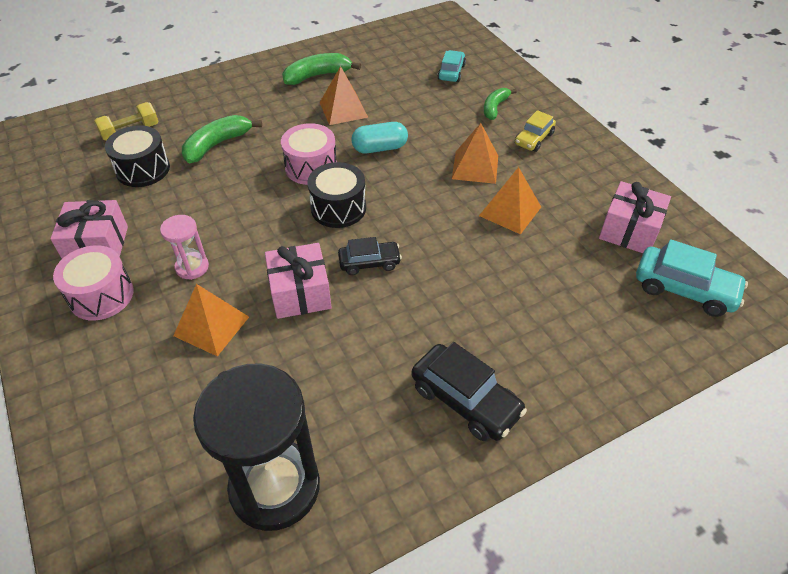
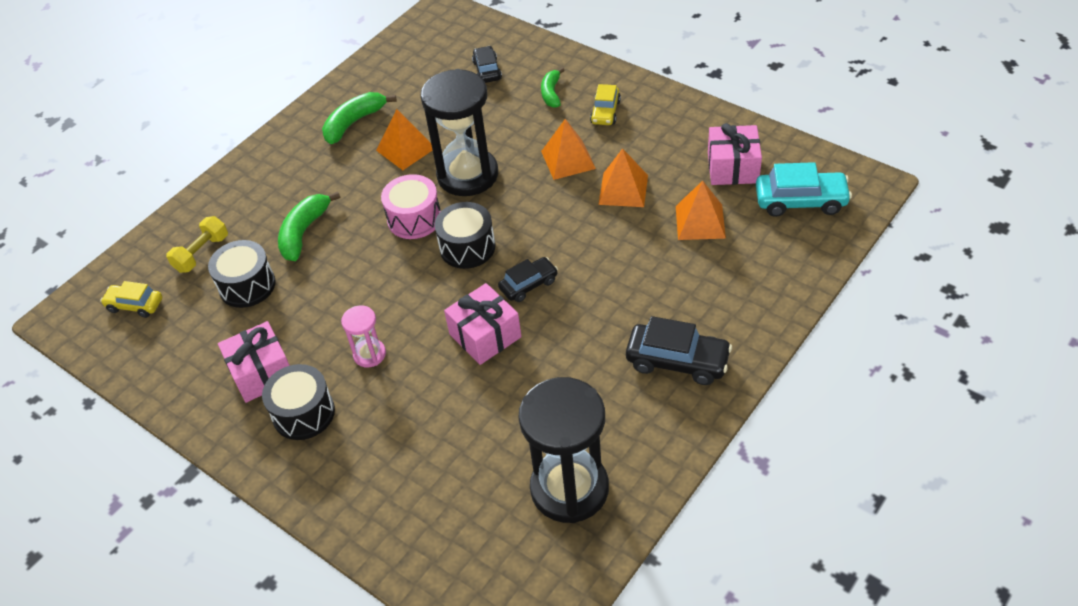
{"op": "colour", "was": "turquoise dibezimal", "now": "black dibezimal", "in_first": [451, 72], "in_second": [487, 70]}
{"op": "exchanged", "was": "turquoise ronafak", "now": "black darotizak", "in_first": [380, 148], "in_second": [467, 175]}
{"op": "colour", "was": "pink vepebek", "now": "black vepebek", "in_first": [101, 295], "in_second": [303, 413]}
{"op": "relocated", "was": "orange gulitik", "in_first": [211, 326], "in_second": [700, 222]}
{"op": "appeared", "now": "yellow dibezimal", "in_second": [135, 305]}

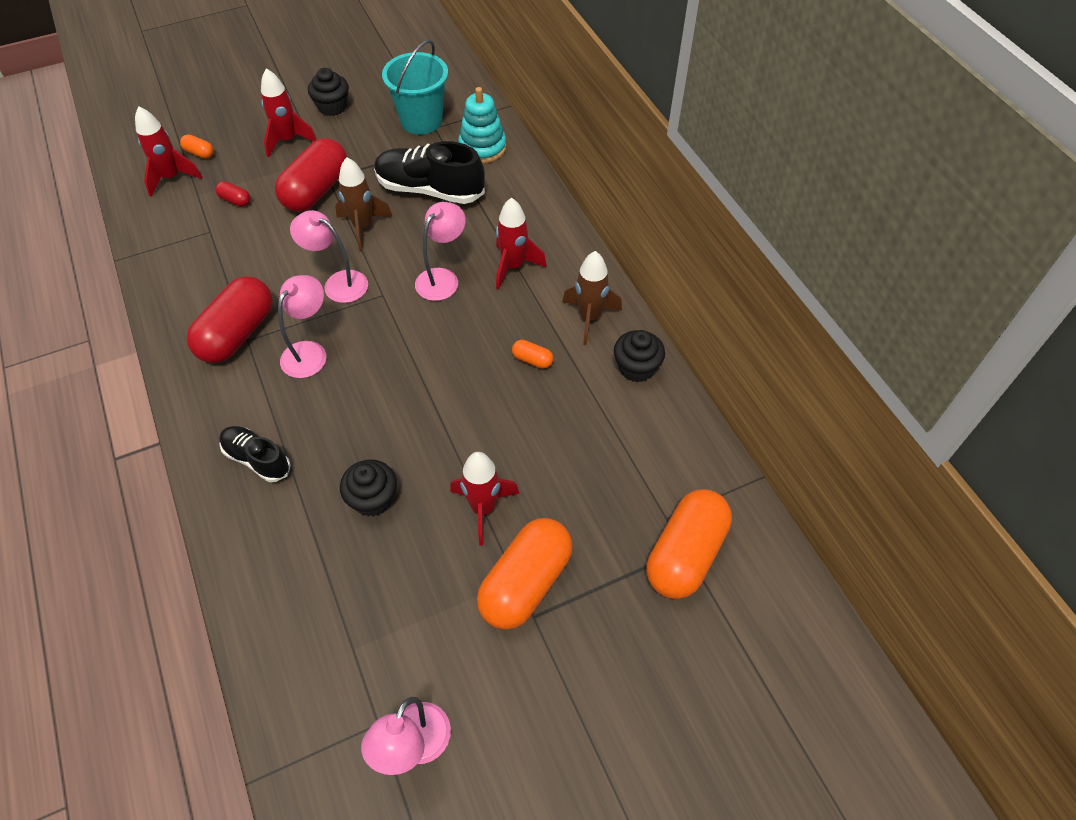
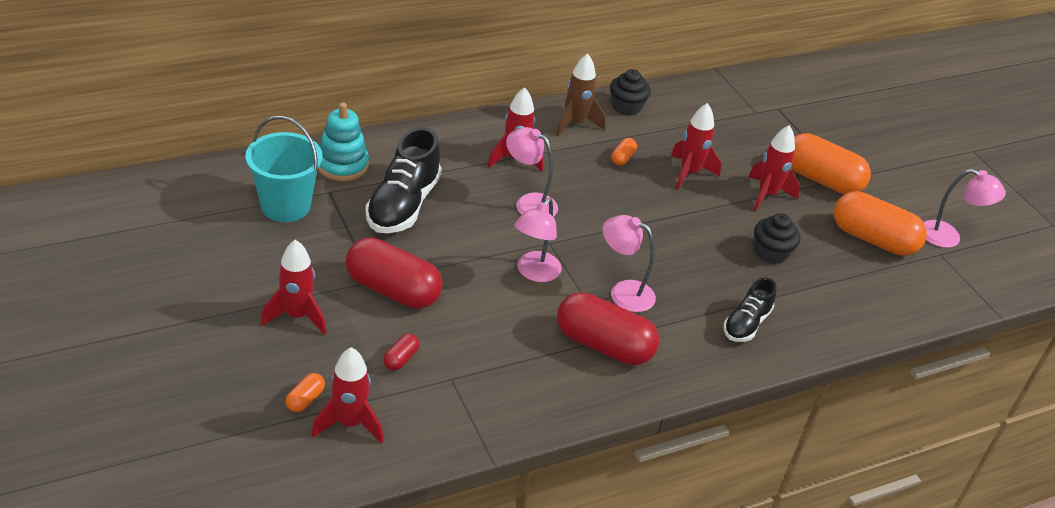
{"op": "missing", "was": "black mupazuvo", "in_first": [332, 107]}
{"op": "missing", "was": "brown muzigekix", "in_first": [363, 227]}
{"op": "relocated", "was": "orange ronafak", "in_first": [685, 554], "in_second": [873, 239]}
{"op": "appeared", "now": "red muzigekix", "in_second": [689, 173]}

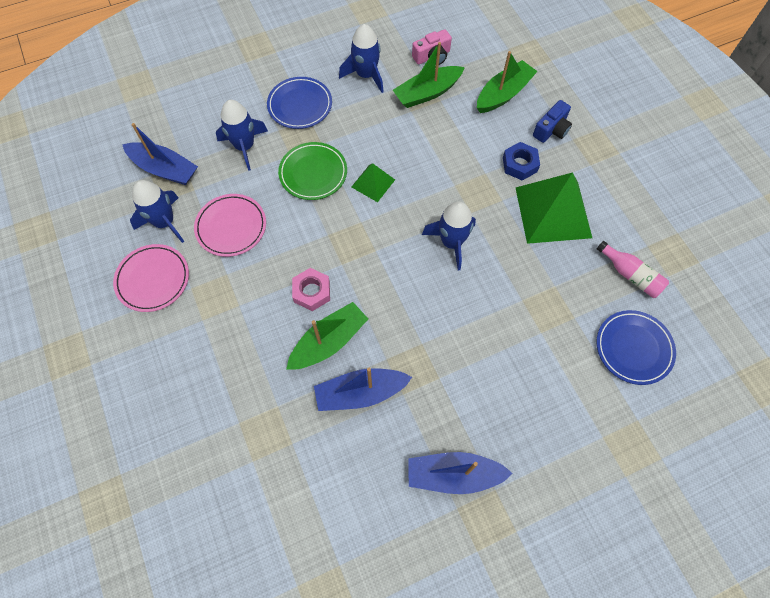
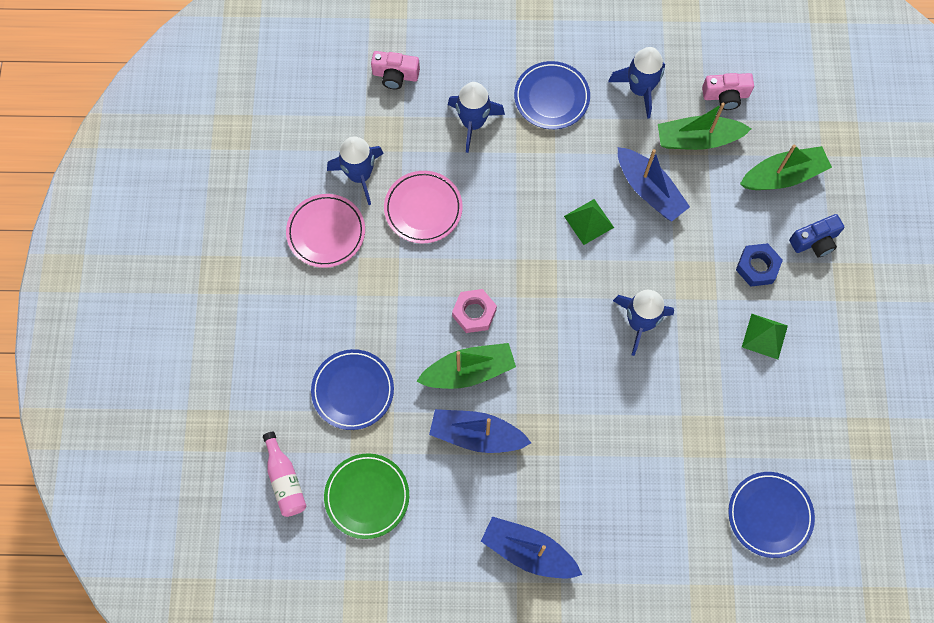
{"op": "relocated", "was": "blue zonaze", "in_first": [165, 169], "in_second": [649, 190]}
{"op": "relocated", "was": "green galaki", "in_first": [313, 173], "in_second": [367, 496]}
{"op": "size", "was": "green gulitik", "in_first": [553, 212], "in_second": [764, 336], "ratio": 0.5}
{"op": "relocated", "was": "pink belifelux", "in_first": [630, 275], "in_second": [285, 480]}
{"op": "appeared", "now": "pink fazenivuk", "in_second": [395, 75]}
{"op": "appeared", "now": "blue galaki", "in_second": [353, 390]}

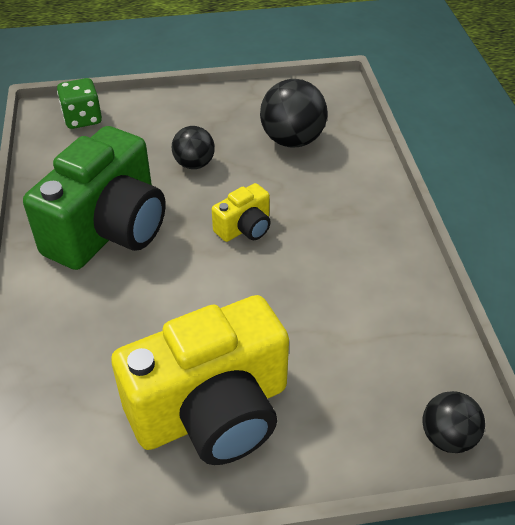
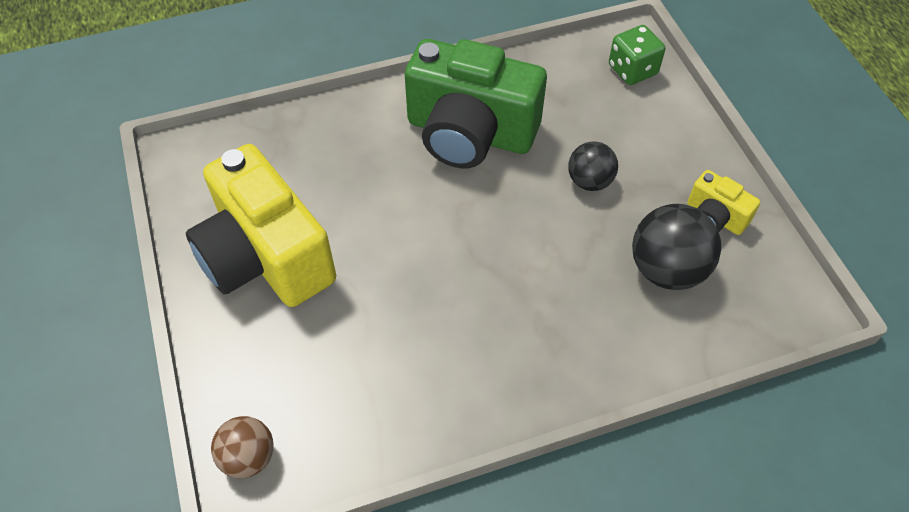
{"op": "relocated", "was": "yellow fazenivuk", "in_first": [245, 228], "in_second": [714, 217]}
{"op": "colour", "was": "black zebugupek", "now": "brown zebugupek", "in_first": [447, 437], "in_second": [248, 457]}

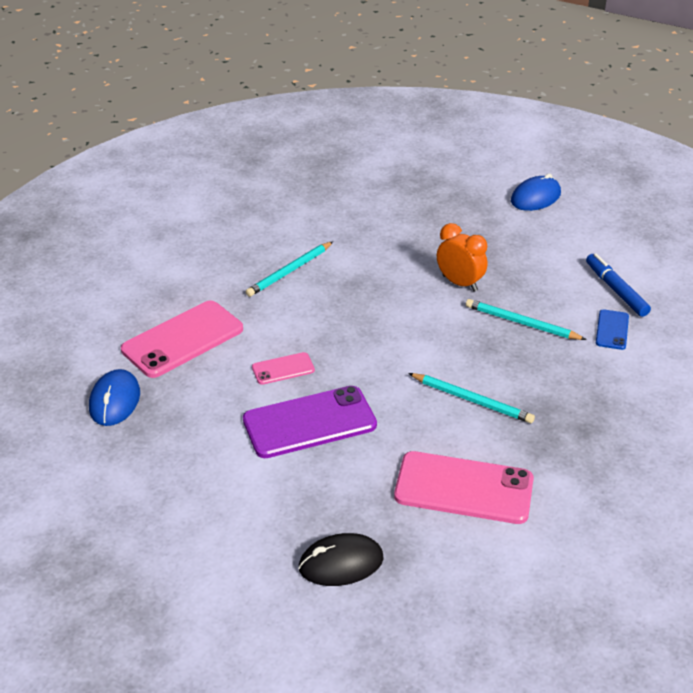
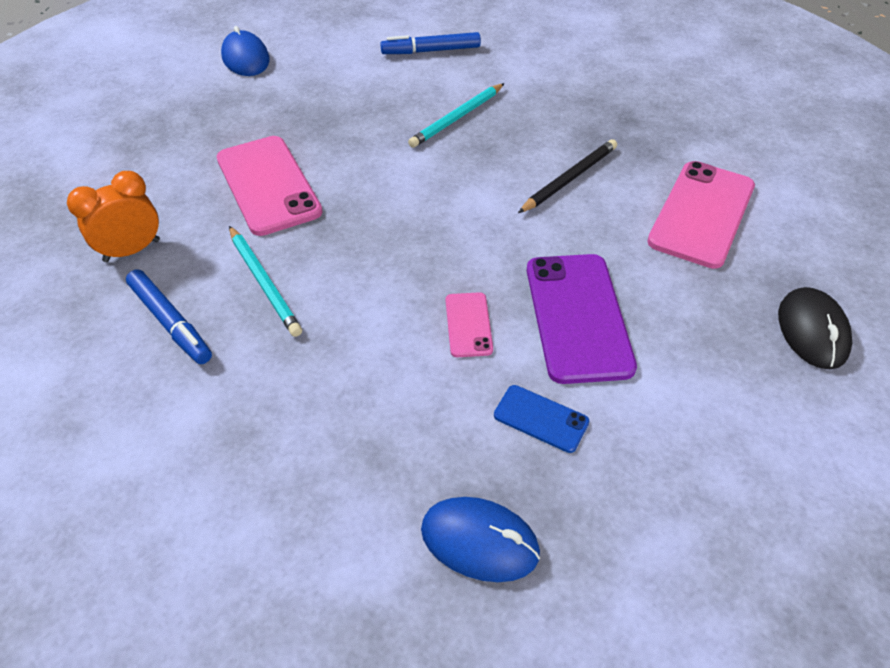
{"op": "relocated", "was": "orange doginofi", "in_first": [459, 283], "in_second": [132, 251]}
{"op": "relocated", "was": "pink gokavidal", "in_first": [182, 339], "in_second": [268, 185]}
{"op": "relocated", "was": "blue gokavidal", "in_first": [612, 330], "in_second": [541, 419]}
{"op": "colour", "was": "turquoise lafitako", "now": "black lafitako", "in_first": [472, 400], "in_second": [569, 178]}
{"op": "appeared", "now": "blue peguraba", "in_second": [171, 322]}

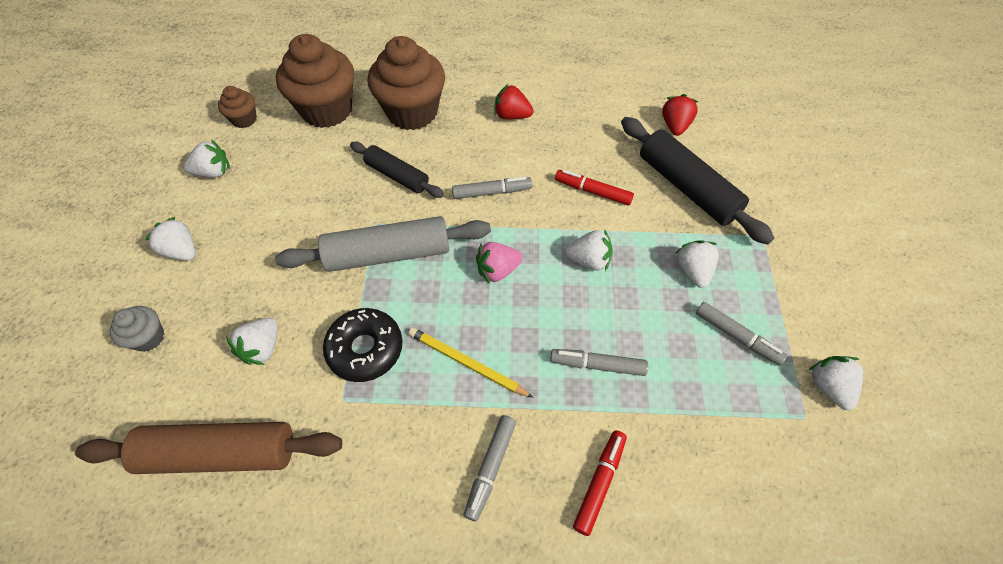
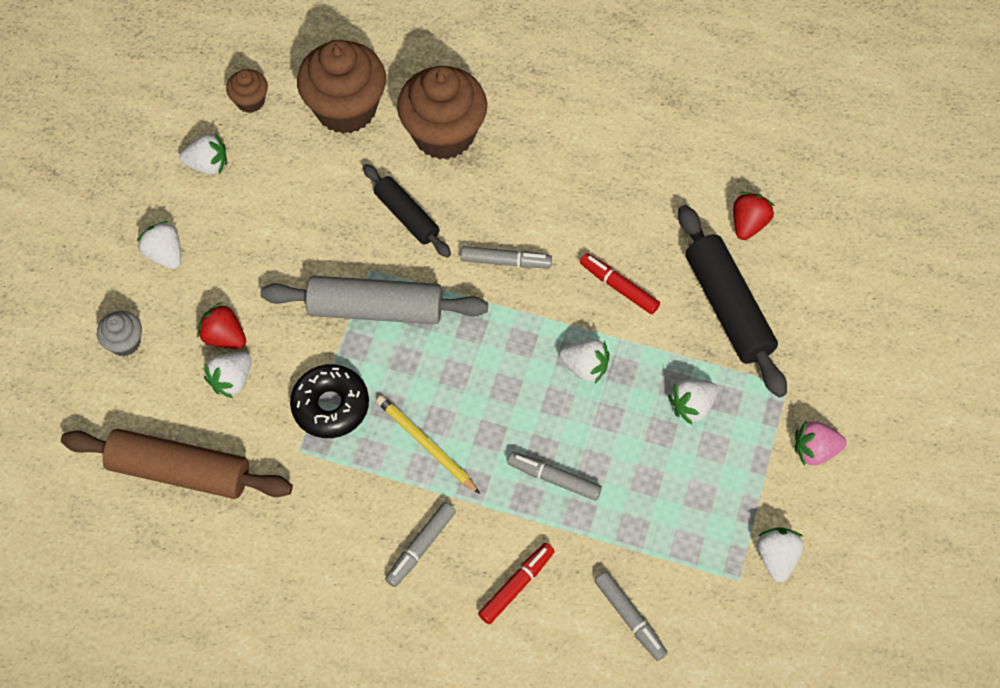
{"op": "relocated", "was": "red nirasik", "in_first": [512, 116], "in_second": [224, 337]}
{"op": "spun", "was": "white nirasik", "in_first": [693, 271], "in_second": [692, 406], "clockwise": -135}
{"op": "relocated", "was": "pink nirasik", "in_first": [497, 270], "in_second": [815, 450]}
{"op": "relocated", "was": "grey peguraba", "in_first": [737, 336], "in_second": [630, 618]}

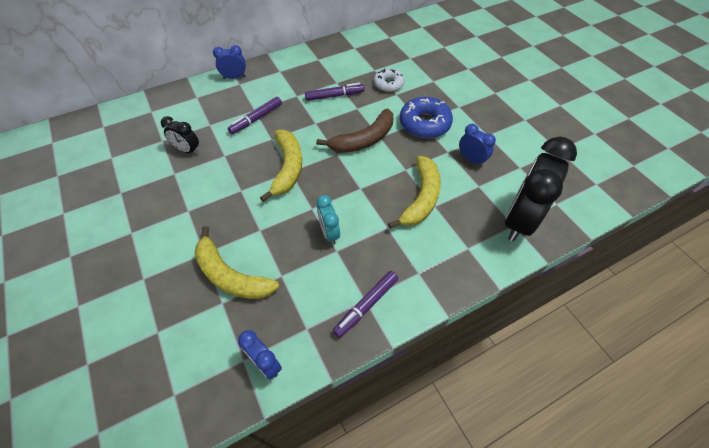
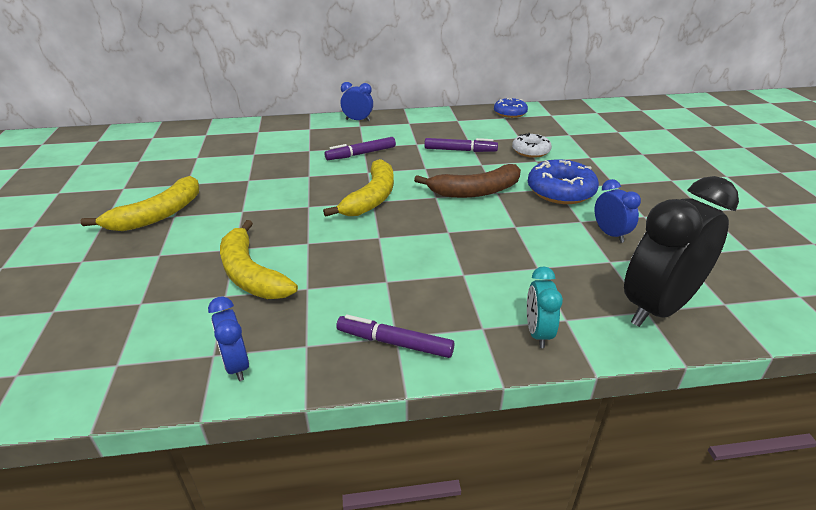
{"op": "missing", "was": "black doginofi", "in_first": [187, 150]}
{"op": "relocated", "was": "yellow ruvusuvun", "in_first": [421, 198], "in_second": [158, 215]}
{"op": "relocated", "was": "turquoise doginofi", "in_first": [329, 233], "in_second": [537, 333]}
{"op": "spun", "was": "purple peguraba", "in_first": [366, 305], "in_second": [394, 343], "clockwise": 45}
{"op": "appeared", "now": "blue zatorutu", "in_second": [510, 113]}

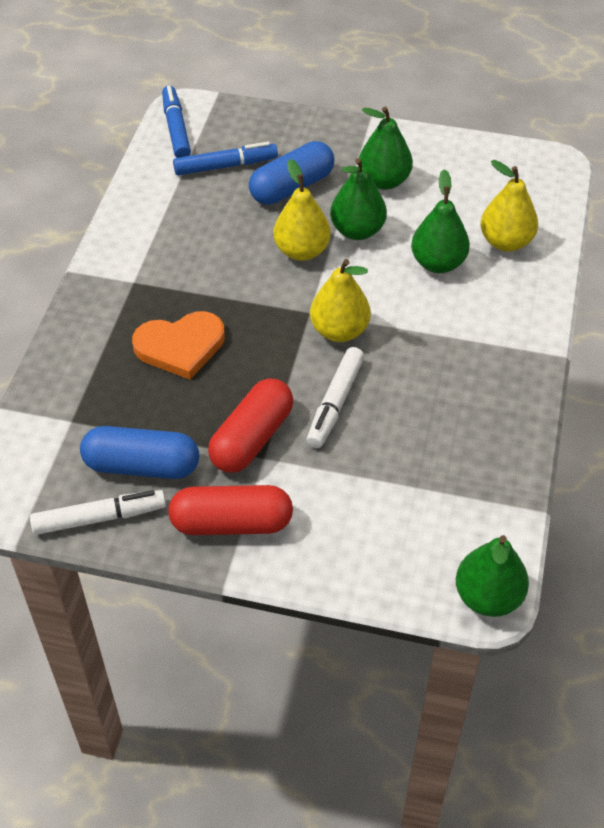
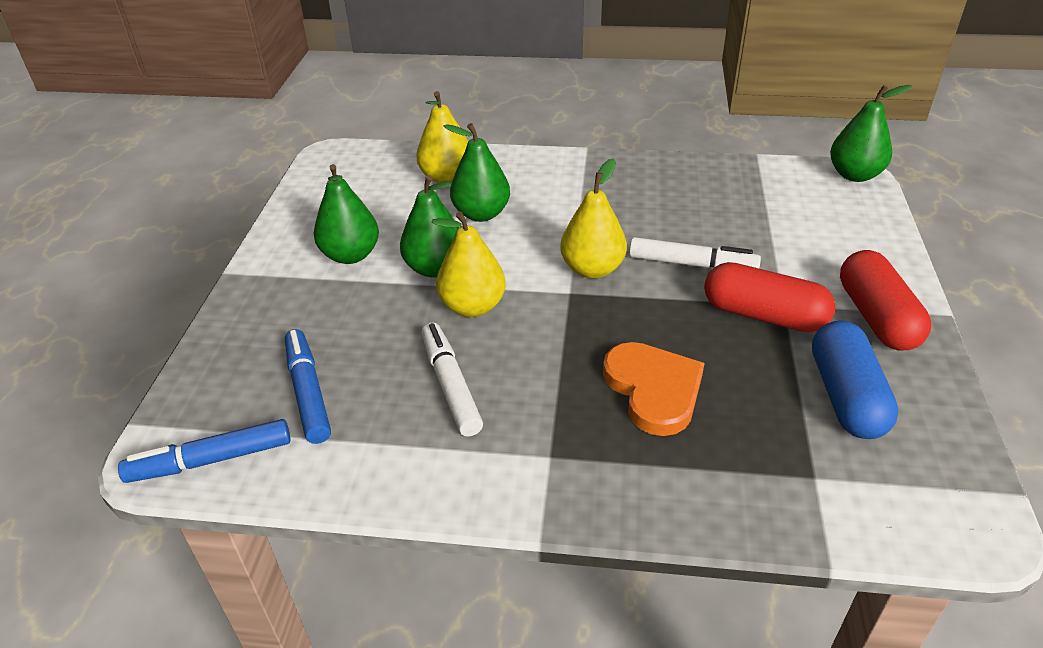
{"op": "missing", "was": "blue ronafak", "in_first": [292, 187]}
{"op": "relocated", "was": "white peguraba", "in_first": [99, 518], "in_second": [451, 385]}

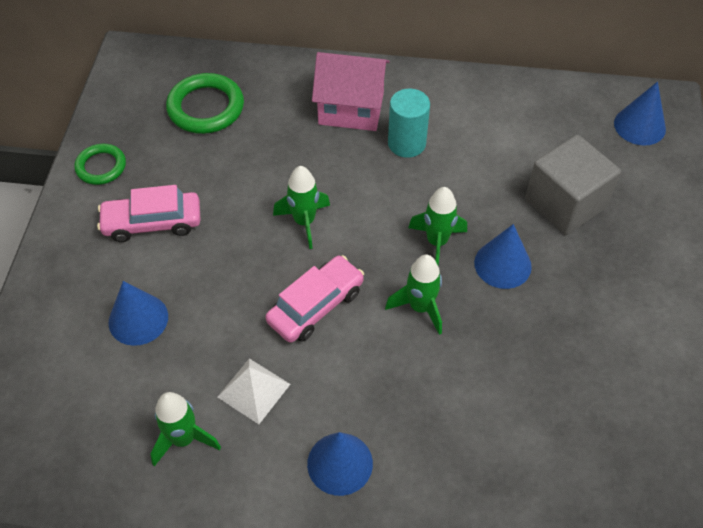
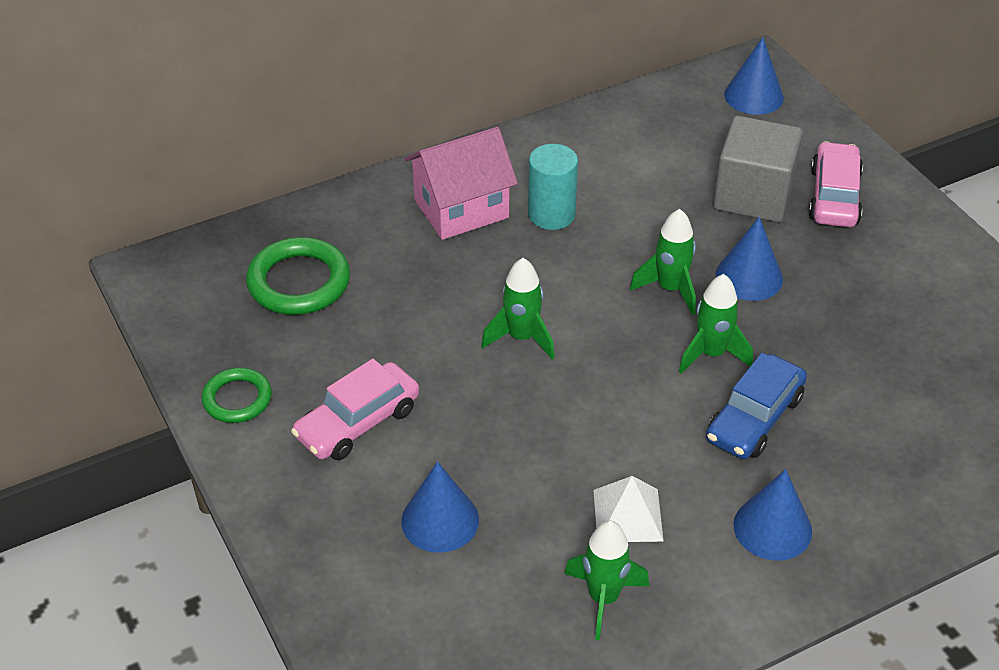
{"op": "relocated", "was": "pink dibezimal", "in_first": [316, 306], "in_second": [834, 196]}
{"op": "appeared", "now": "blue dibezimal", "in_second": [754, 418]}

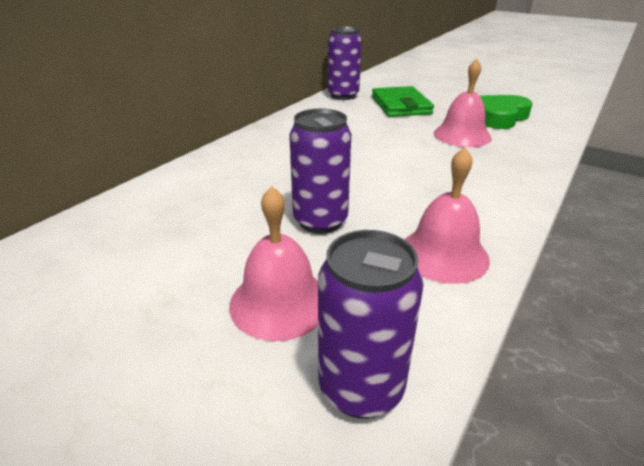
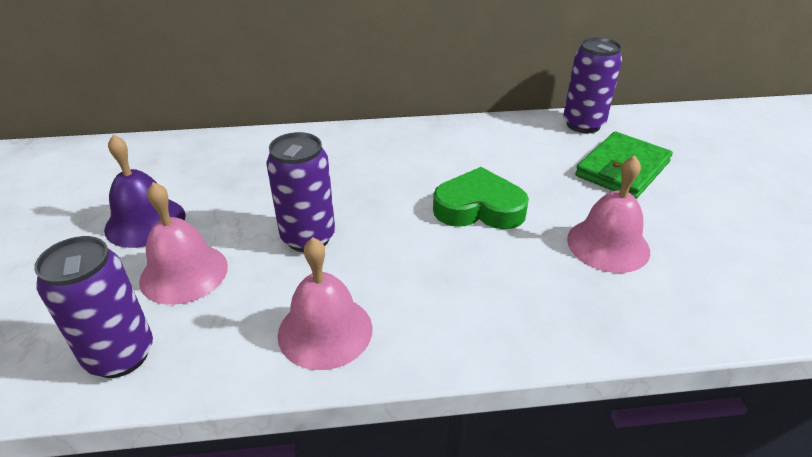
{"op": "relocated", "was": "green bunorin", "in_first": [499, 117], "in_second": [479, 208]}
{"op": "appeared", "now": "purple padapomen", "in_second": [145, 222]}

